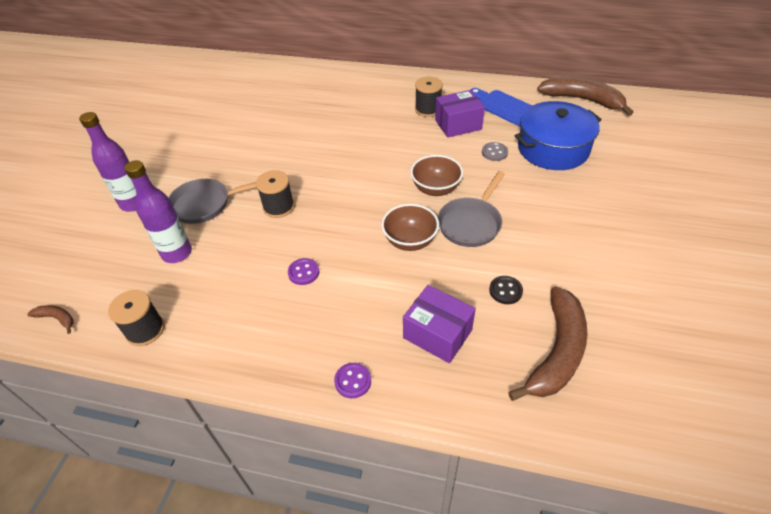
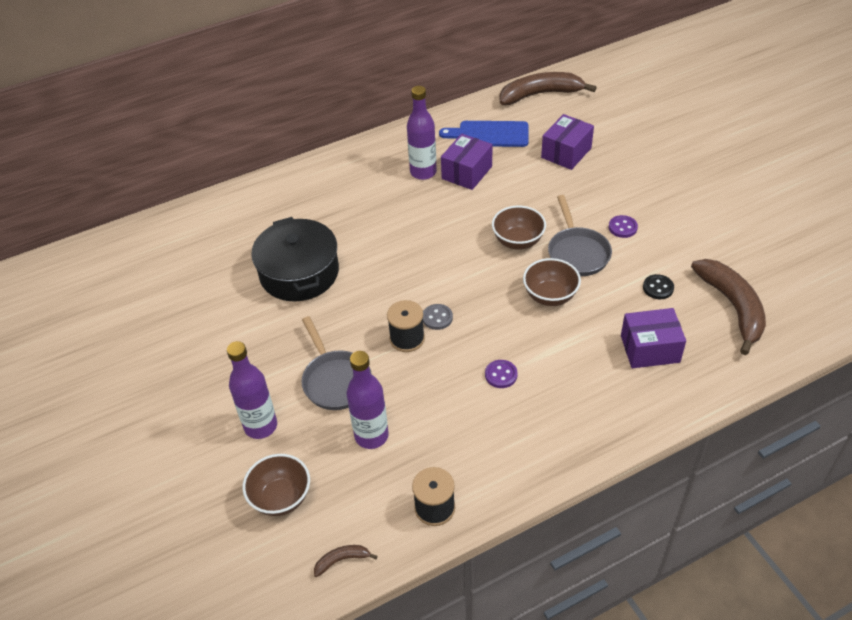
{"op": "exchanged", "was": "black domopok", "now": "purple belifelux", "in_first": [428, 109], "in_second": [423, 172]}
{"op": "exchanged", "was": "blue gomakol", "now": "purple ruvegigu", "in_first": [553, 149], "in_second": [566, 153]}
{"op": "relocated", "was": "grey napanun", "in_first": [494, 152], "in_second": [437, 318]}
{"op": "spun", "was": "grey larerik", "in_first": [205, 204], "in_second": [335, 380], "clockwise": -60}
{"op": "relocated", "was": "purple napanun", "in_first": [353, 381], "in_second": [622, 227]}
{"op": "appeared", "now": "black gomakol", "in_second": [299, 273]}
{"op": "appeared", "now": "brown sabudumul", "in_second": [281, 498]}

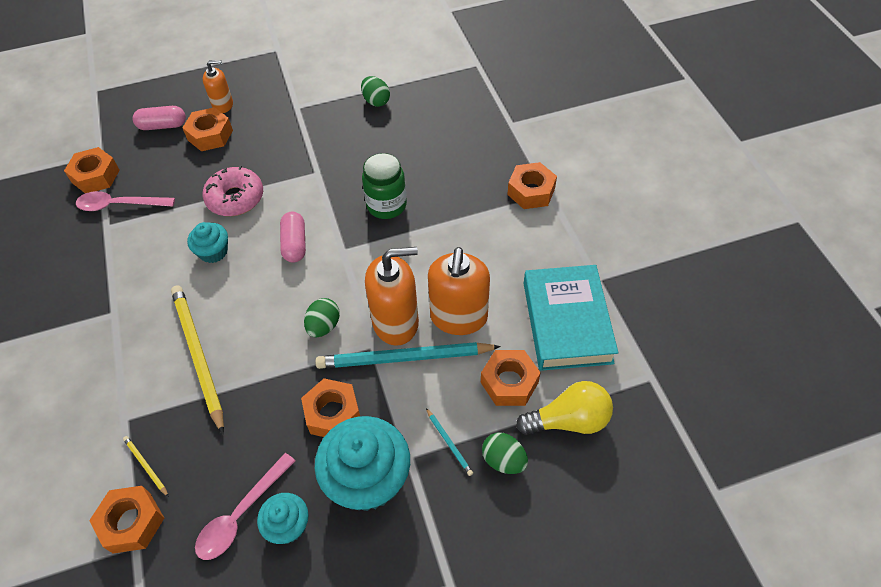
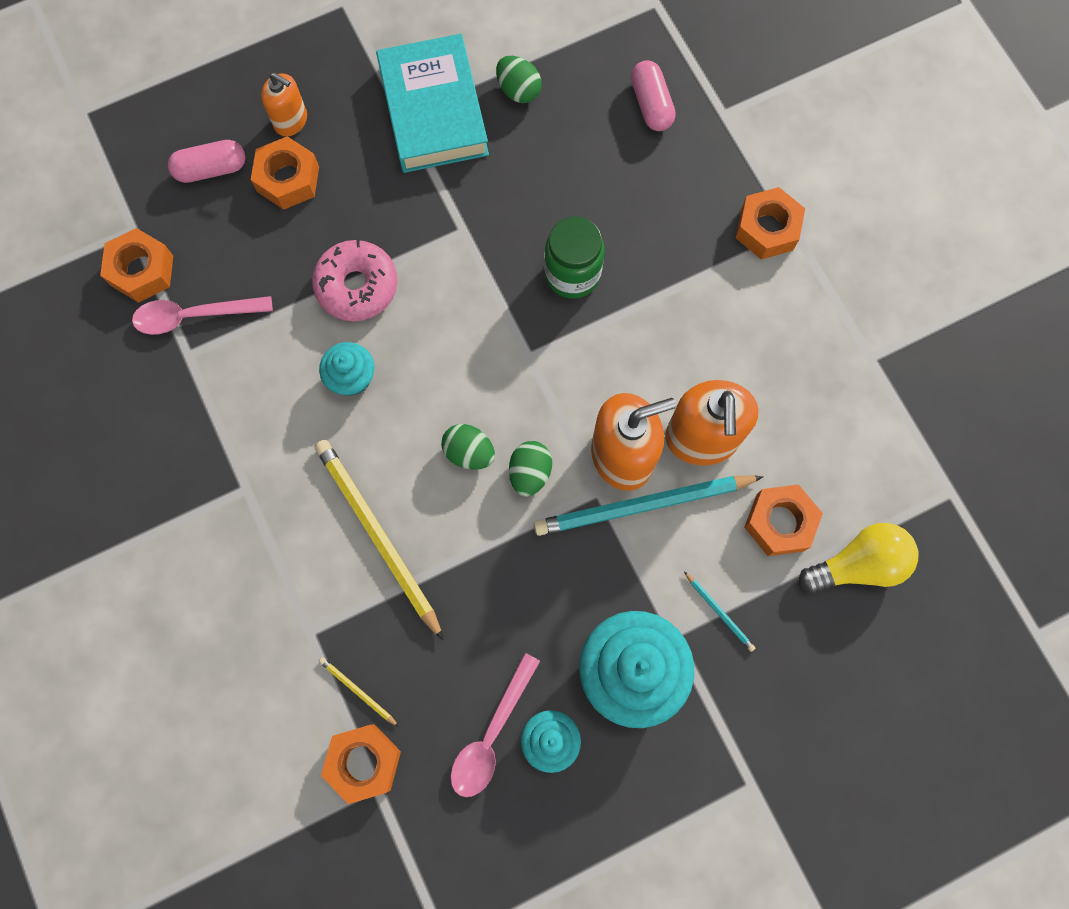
{"op": "spun", "was": "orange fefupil", "in_first": [223, 105], "in_second": [291, 121], "clockwise": 45}
{"op": "relocated", "was": "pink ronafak", "in_first": [295, 244], "in_second": [651, 104]}
{"op": "relocated", "was": "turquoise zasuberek", "in_first": [566, 322], "in_second": [433, 110]}
{"op": "missing", "was": "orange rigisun", "in_first": [332, 413]}
{"op": "relocated", "was": "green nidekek", "in_first": [503, 460], "in_second": [469, 452]}

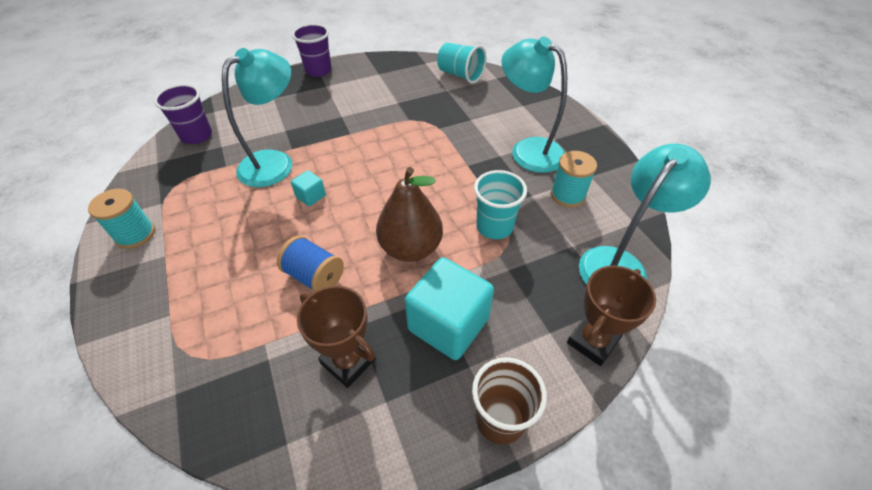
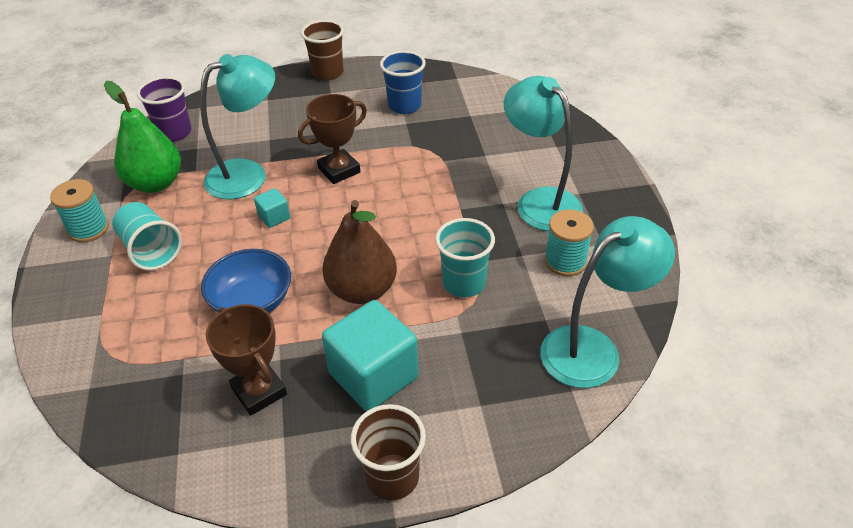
{"op": "colour", "was": "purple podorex", "now": "brown podorex", "in_first": [318, 70], "in_second": [327, 73]}
{"op": "relocated", "was": "turquoise podorex", "in_first": [460, 75], "in_second": [151, 250]}
{"op": "exchanged", "was": "blue domopok", "now": "blue sabudumul", "in_first": [314, 276], "in_second": [252, 302]}
{"op": "relocated", "was": "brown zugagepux", "in_first": [592, 341], "in_second": [339, 170]}
{"op": "appeared", "now": "blue podorex", "in_second": [404, 106]}
{"op": "appeared", "now": "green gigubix", "in_second": [155, 183]}

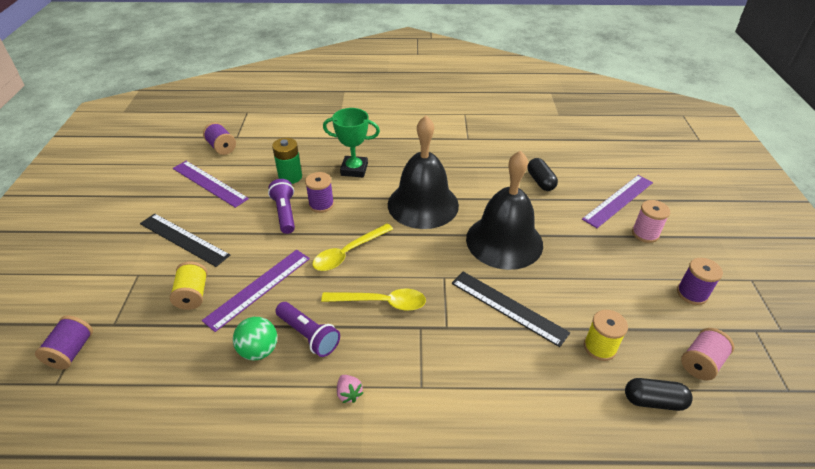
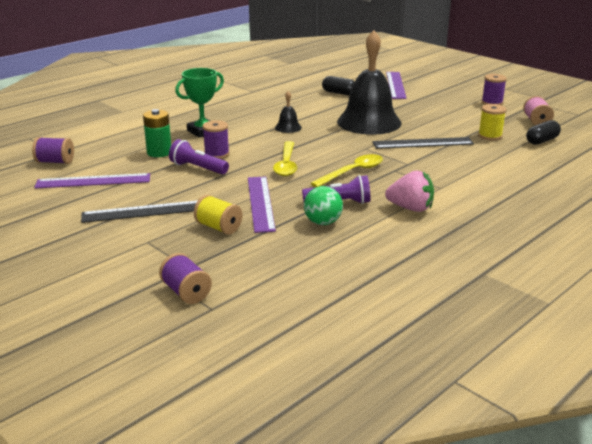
{"op": "size", "was": "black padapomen", "in_first": [423, 204], "in_second": [288, 127], "ratio": 0.41}
{"op": "missing", "was": "pink domopok", "in_first": [645, 233]}
{"op": "size", "was": "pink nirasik", "in_first": [349, 393], "in_second": [410, 208], "ratio": 1.87}

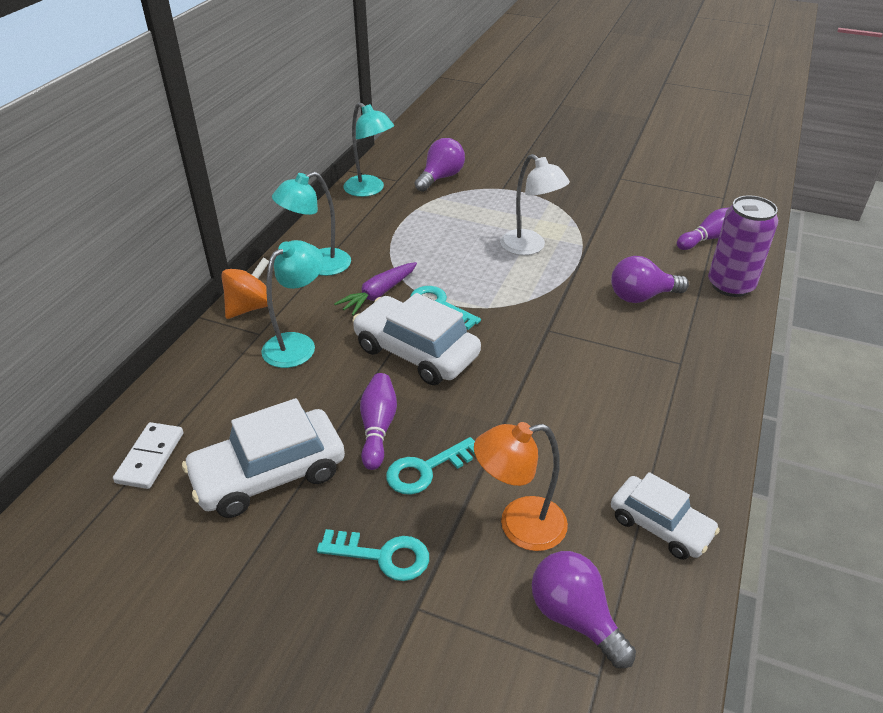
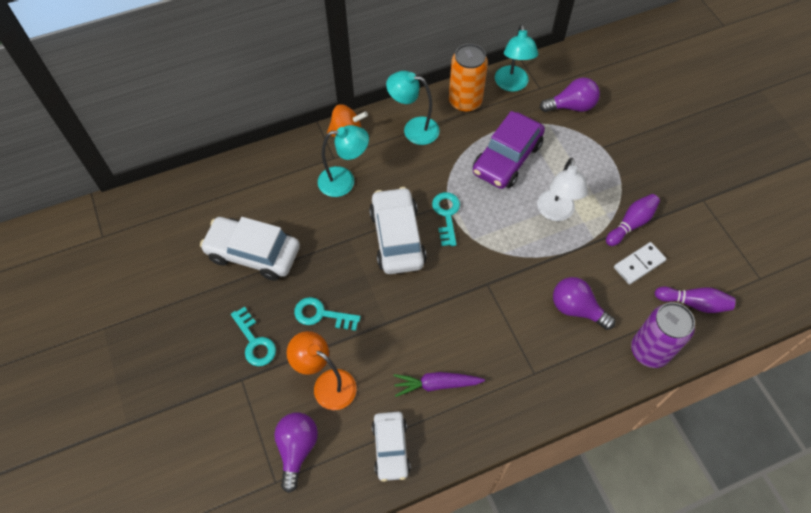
{"op": "relocated", "was": "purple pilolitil", "in_first": [379, 294], "in_second": [437, 384]}
{"op": "relocated", "was": "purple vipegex", "in_first": [378, 428], "in_second": [631, 224]}
{"op": "relocated", "was": "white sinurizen", "in_first": [150, 457], "in_second": [639, 264]}
{"op": "appeared", "now": "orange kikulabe", "in_second": [465, 101]}
{"op": "appeared", "now": "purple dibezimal", "in_second": [507, 158]}

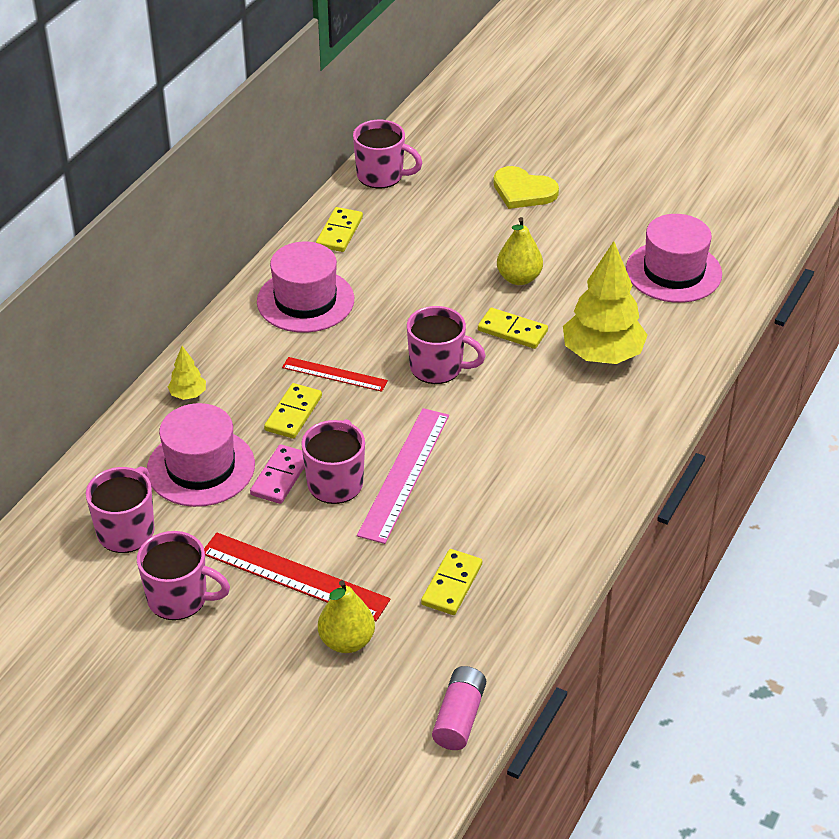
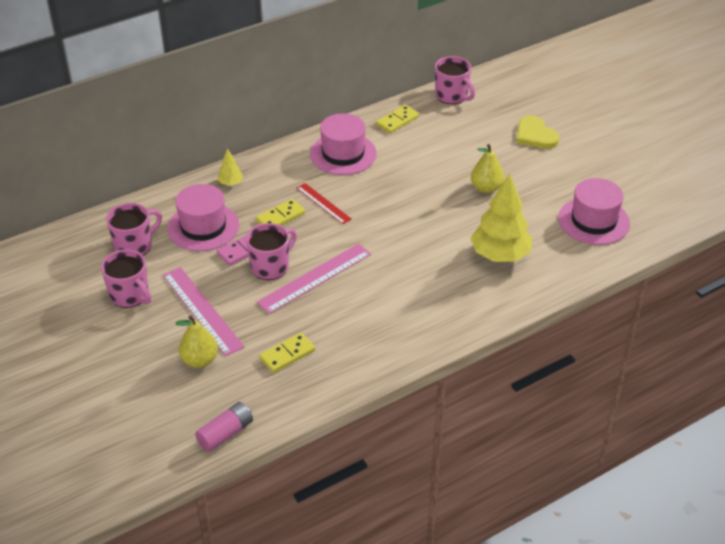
{"op": "missing", "was": "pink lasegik", "in_first": [438, 368]}
{"op": "missing", "was": "yellow sinurizen", "in_first": [512, 331]}
{"op": "colour", "was": "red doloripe", "now": "pink doloripe", "in_first": [294, 576], "in_second": [202, 310]}

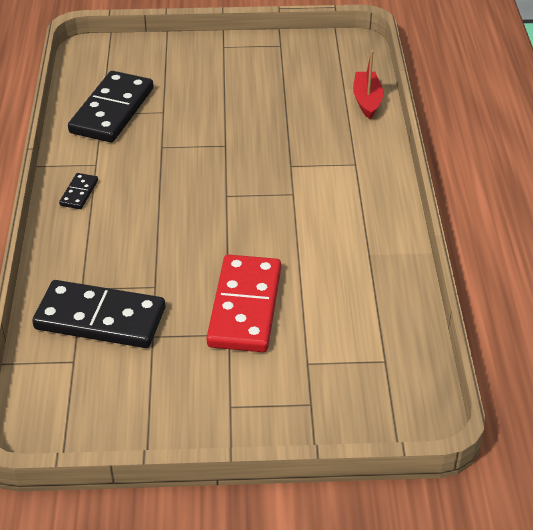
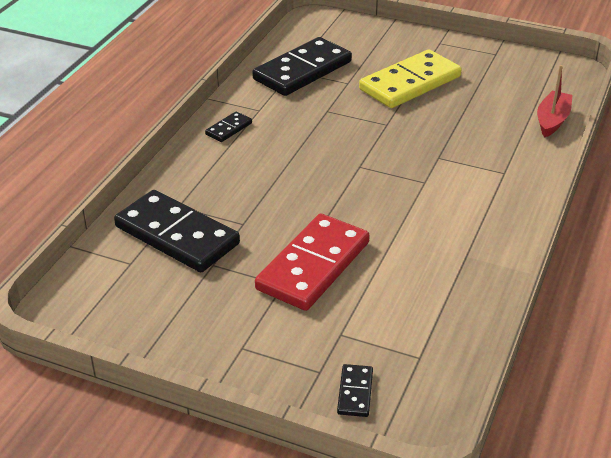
{"op": "appeared", "now": "yellow sinurizen", "in_second": [410, 83]}
{"op": "appeared", "now": "black sinurizen", "in_second": [355, 392]}

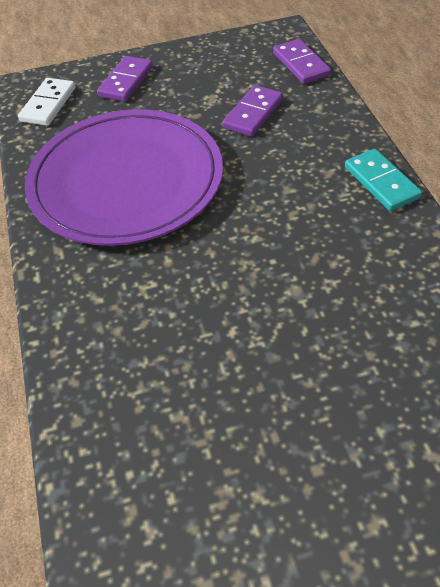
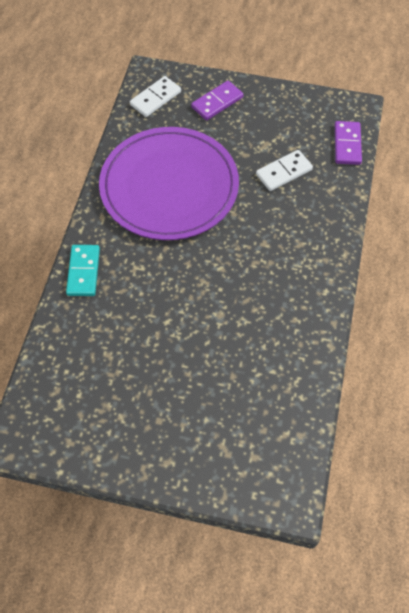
{"op": "colour", "was": "purple sinurizen", "now": "white sinurizen", "in_first": [253, 113], "in_second": [284, 172]}
{"op": "relocated", "was": "turquoise sinurizen", "in_first": [381, 182], "in_second": [83, 271]}

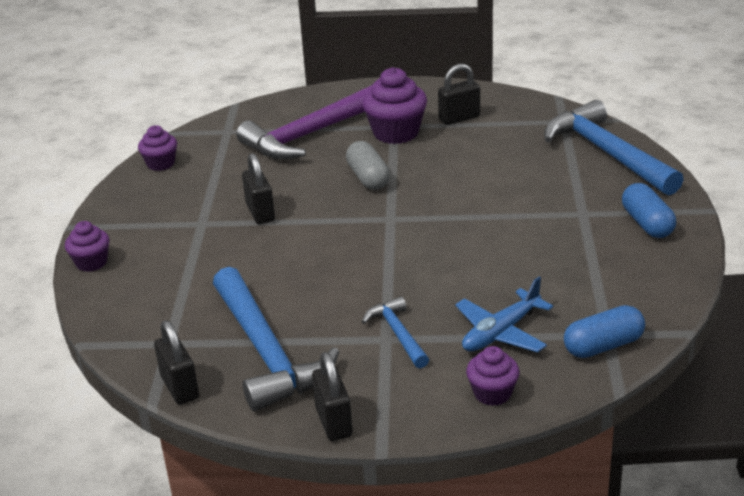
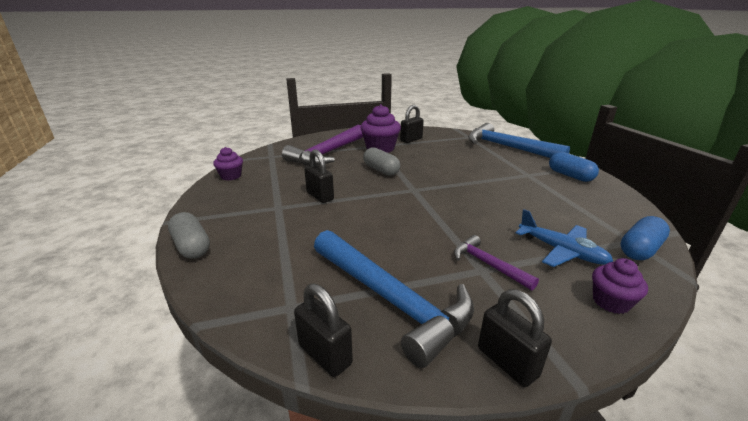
{"op": "exchanged", "was": "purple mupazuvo", "now": "grey ronafak", "in_first": [91, 262], "in_second": [191, 246]}
{"op": "spun", "was": "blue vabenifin", "in_first": [501, 333], "in_second": [561, 251], "clockwise": -75}
{"op": "colour", "was": "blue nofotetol", "now": "purple nofotetol", "in_first": [397, 334], "in_second": [487, 264]}

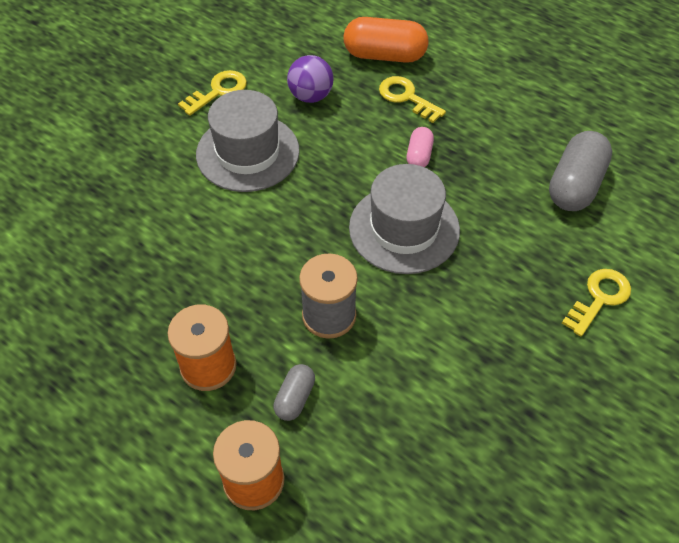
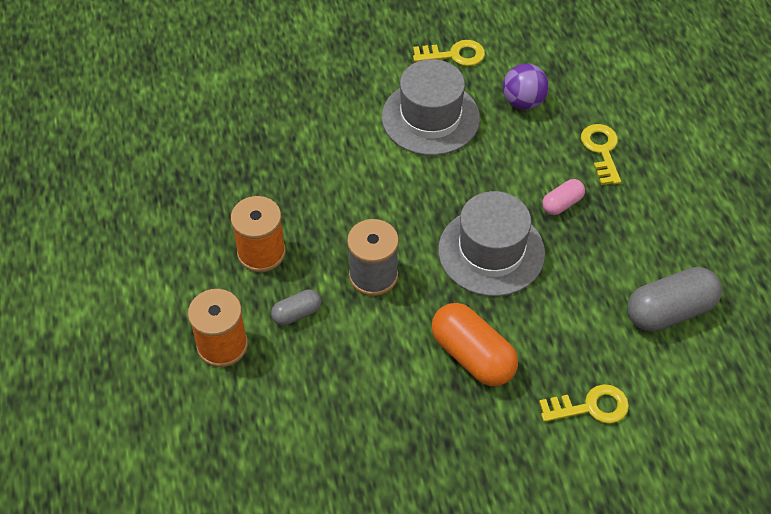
{"op": "relocated", "was": "orange ronafak", "in_first": [384, 55], "in_second": [472, 356]}

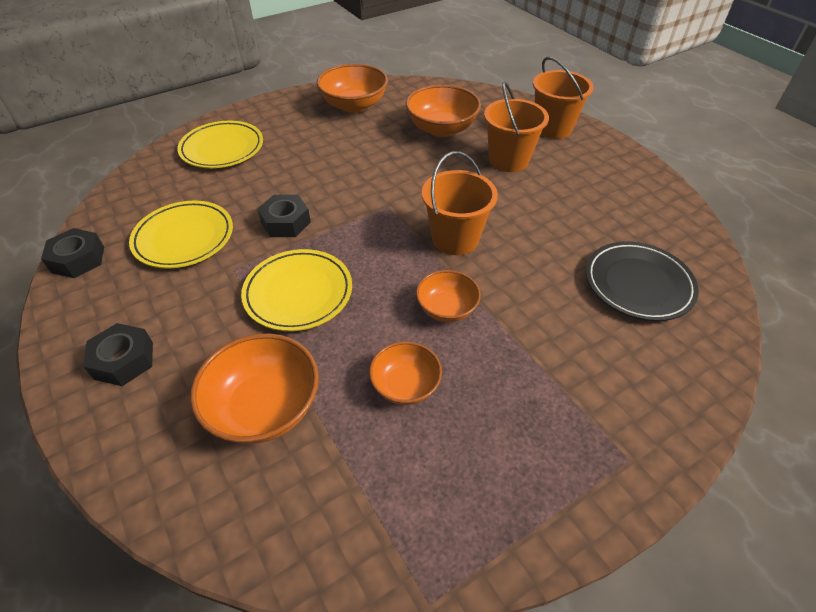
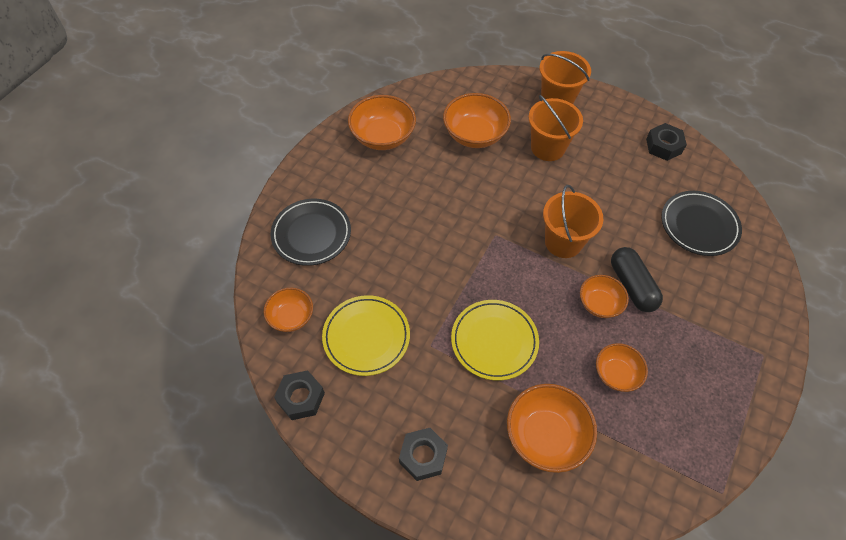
{"op": "colour", "was": "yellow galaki", "now": "black galaki", "in_first": [222, 148], "in_second": [311, 234]}
{"op": "relocated", "was": "black rigisun", "in_first": [285, 222], "in_second": [663, 146]}
{"op": "appeared", "now": "black ronafak", "in_second": [632, 286]}
{"op": "appeared", "now": "orange sabudumul", "in_second": [291, 317]}

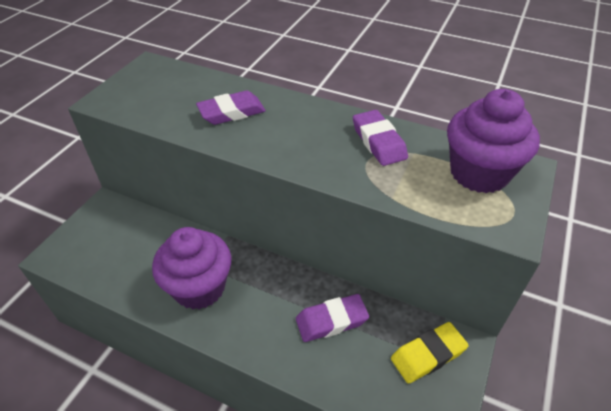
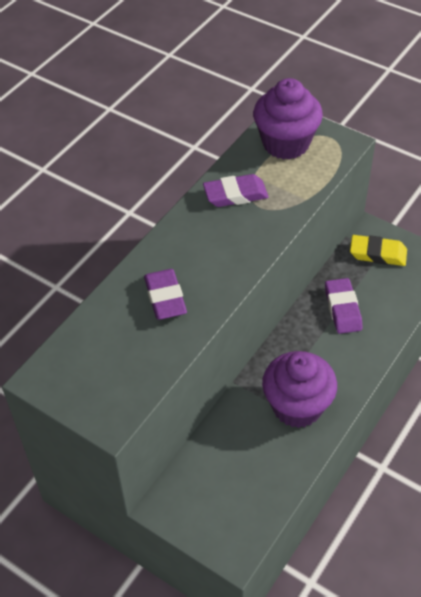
{"op": "spun", "was": "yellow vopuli", "in_first": [428, 355], "in_second": [378, 254], "clockwise": -60}

